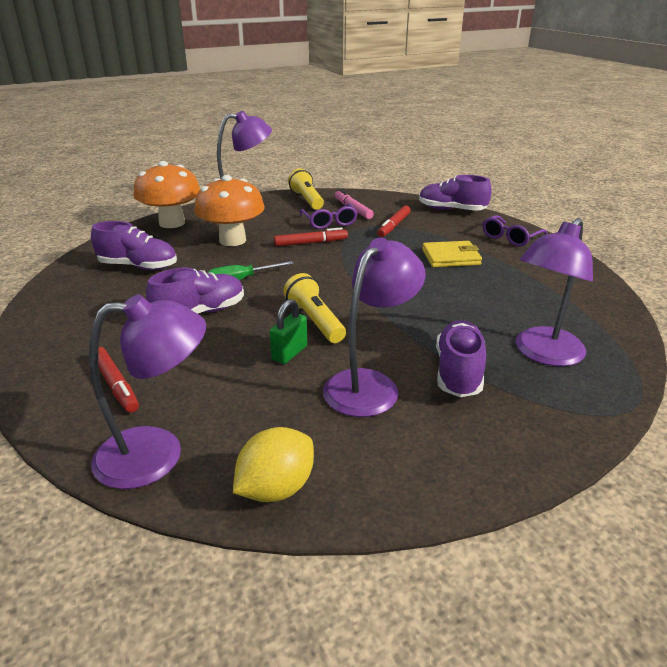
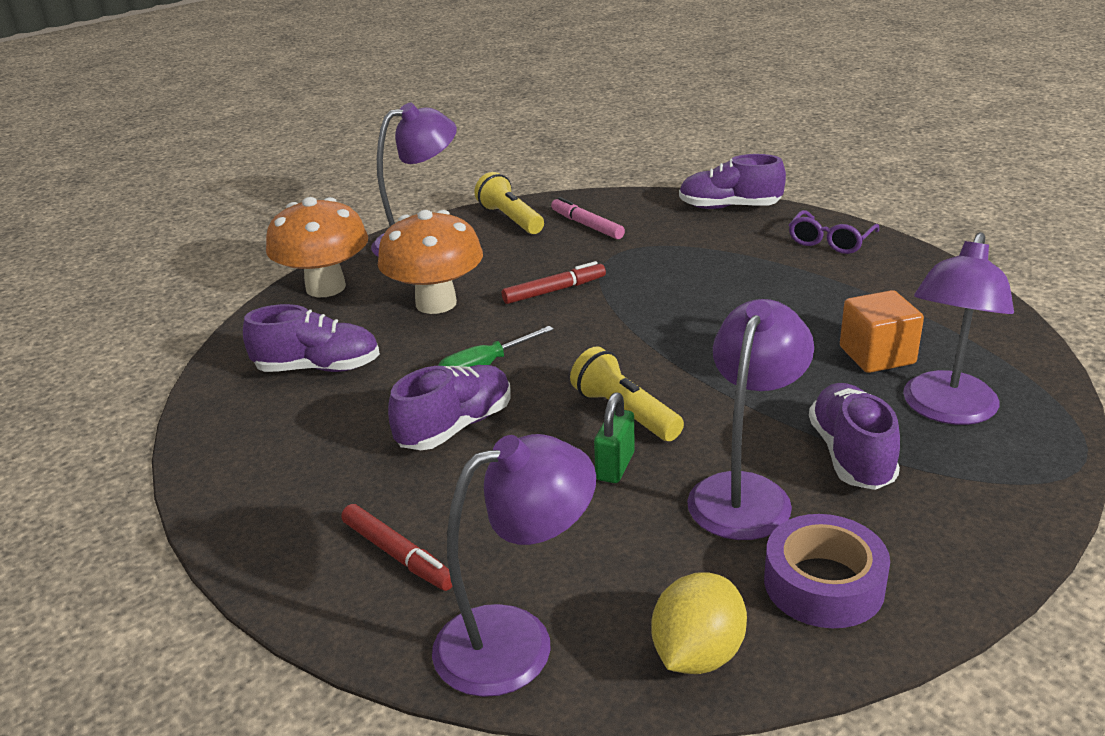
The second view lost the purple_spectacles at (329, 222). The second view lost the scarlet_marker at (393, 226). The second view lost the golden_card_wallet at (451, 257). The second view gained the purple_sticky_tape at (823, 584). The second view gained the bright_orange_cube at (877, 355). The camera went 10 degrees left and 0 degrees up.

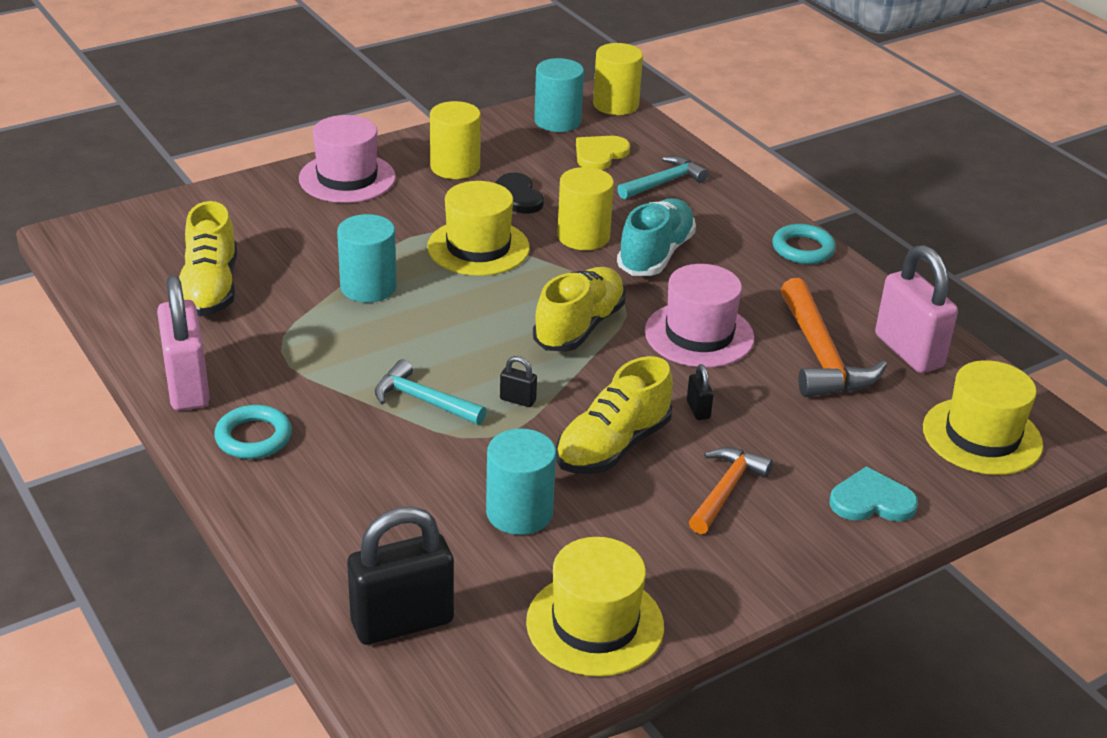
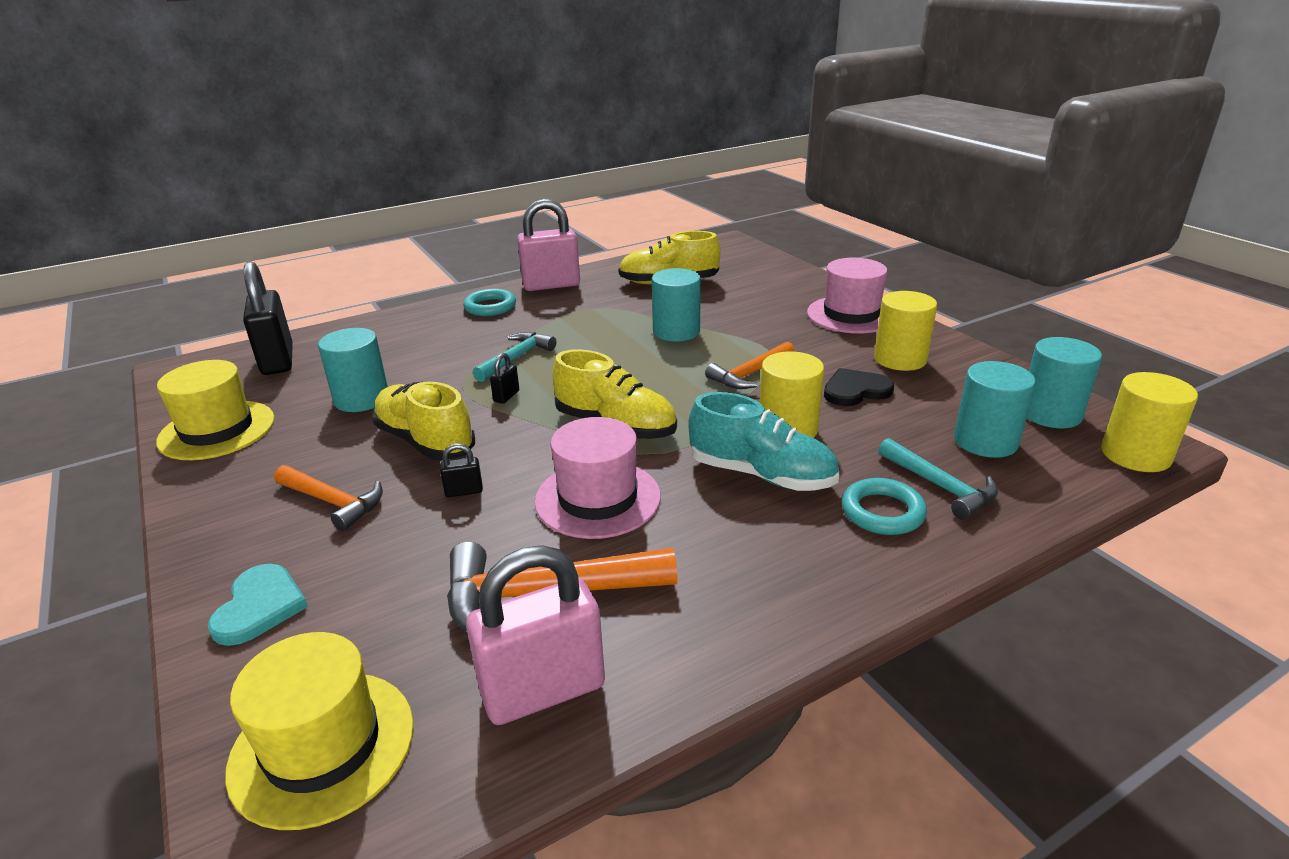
The teal_ring ended up elsewhere, having gone from (803, 249) to (882, 512). Where the golden_hat stood at (478, 247), the bright_orange_hammer came to stand at (750, 374). Where the golden_heart stood at (600, 154), the teal_cylinder came to stand at (985, 441). The camera went 95 degrees right and 5 degrees down.

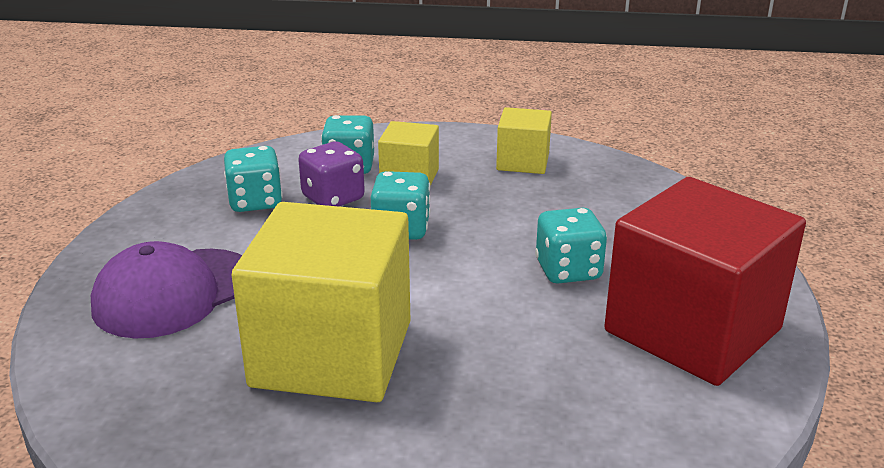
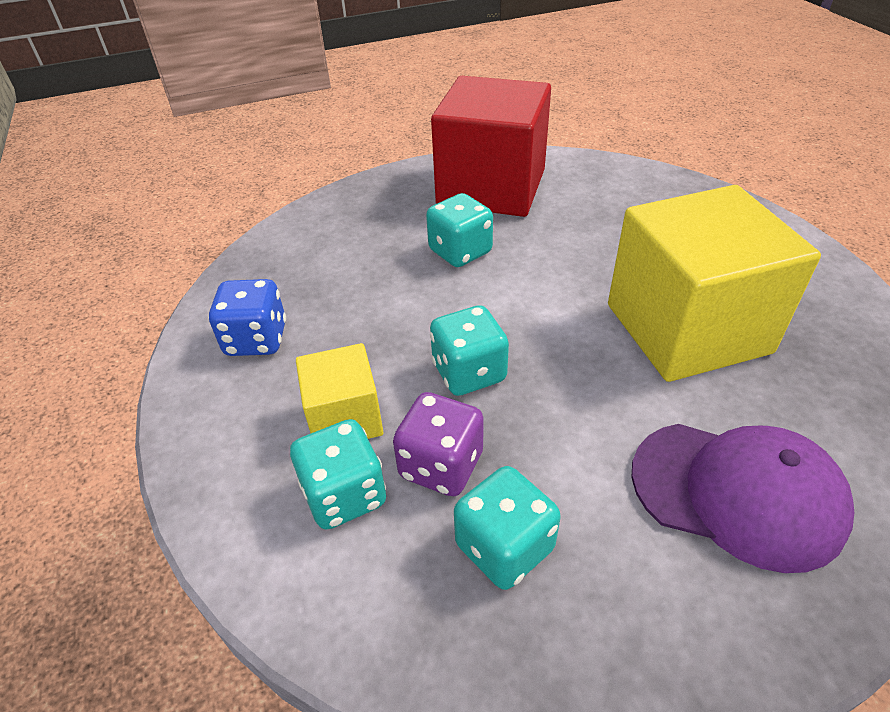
Where the golden_cube stood at (523, 162), the blue_die came to stand at (256, 340). The camera went 115 degrees left and 15 degrees up.

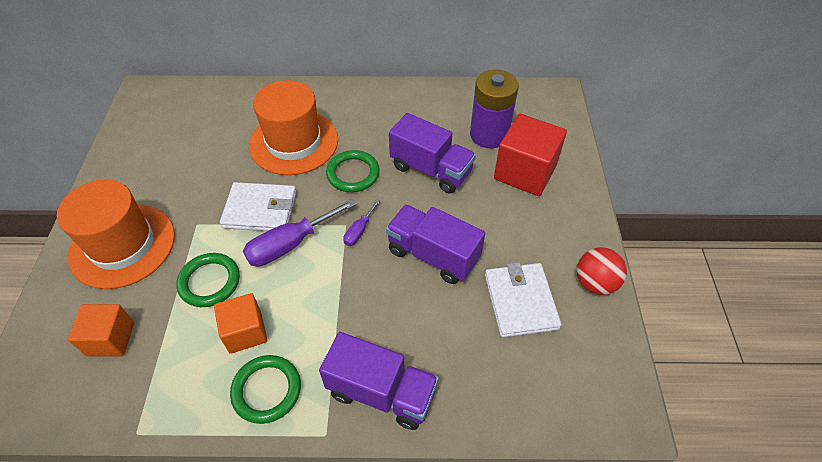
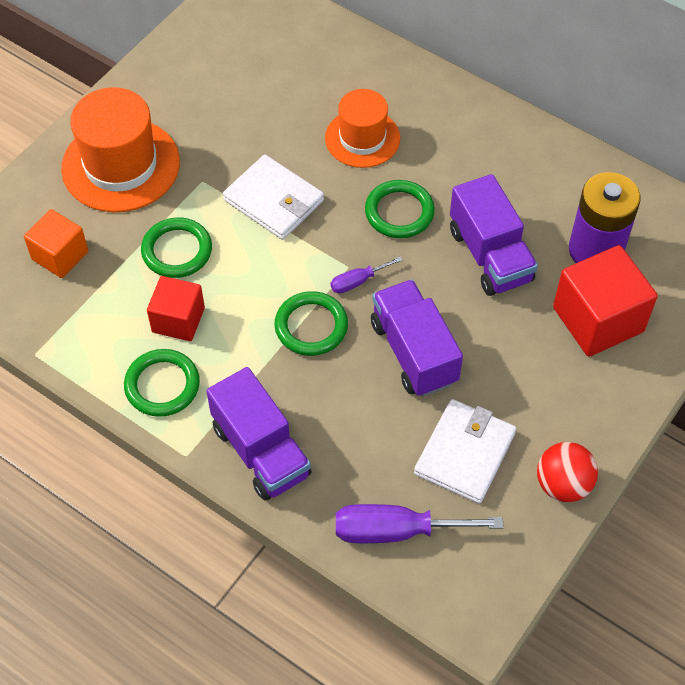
The second view gained the emerald_ring at (311, 326). The purple_screwdriver ended up elsewhere, having gone from (290, 244) to (396, 531). What was the bright_orange_cube at (245, 332) turned into the scarlet_cube at (178, 320). The size of the bright_orange_hat at (294, 142) changed by a factor of 0.65. The camera went 35 degrees right and 5 degrees up.

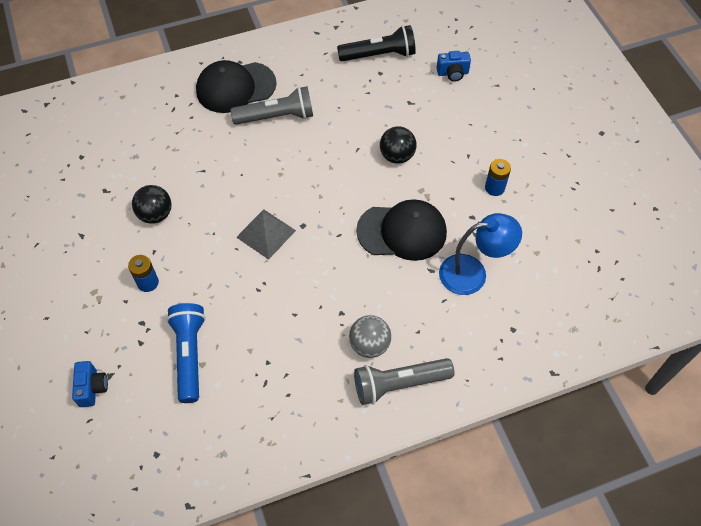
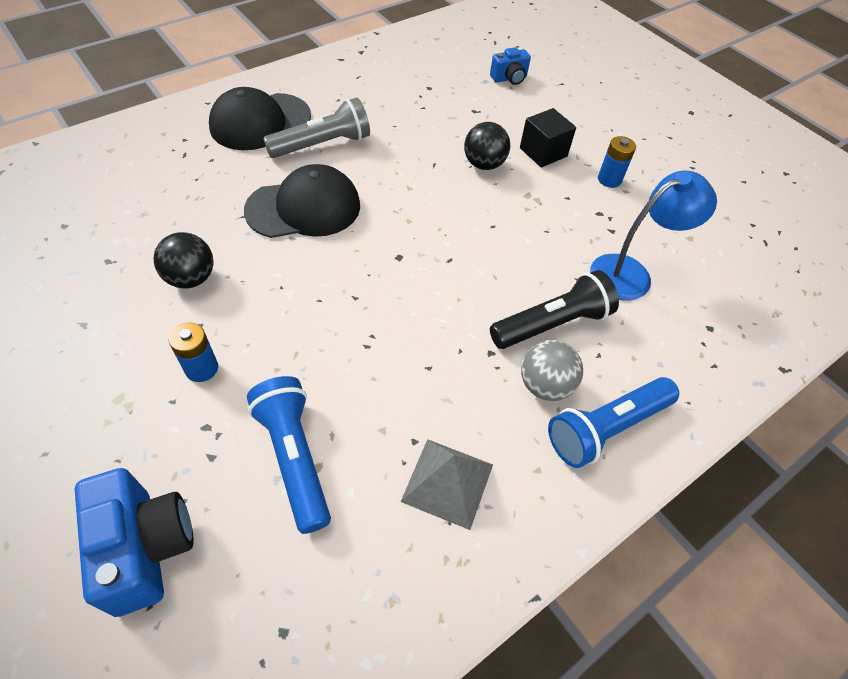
The second view gained the black_cube at (543, 152). The grey_solid_pyramid ended up elsewhere, having gone from (266, 234) to (448, 482). The black_pocket_torch ended up elsewhere, having gone from (379, 55) to (552, 324). The black_cap ended up elsewhere, having gone from (402, 232) to (304, 208). What was the grey_pocket_torch at (399, 384) turned into the blue_pocket_torch at (606, 428). The size of the blue_photo_camera at (92, 388) changed by a factor of 1.77. The camera went 20 degrees left and 5 degrees down.

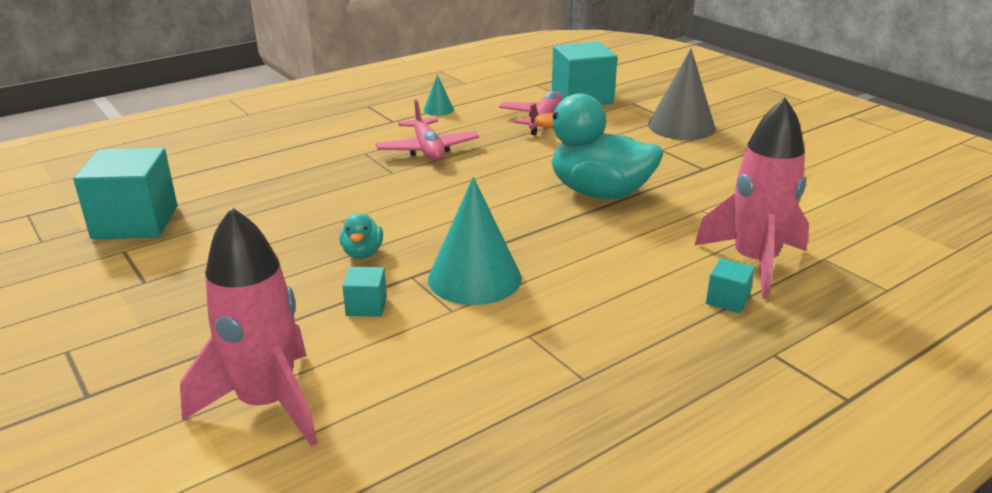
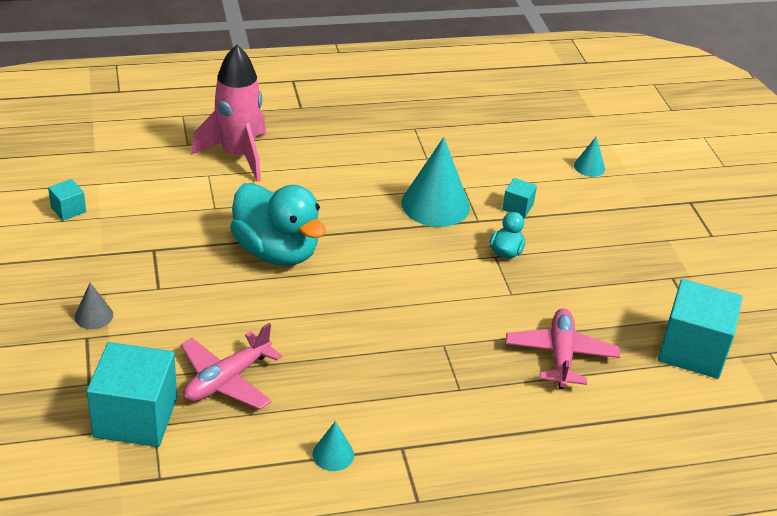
The pink_toy_plane ended up elsewhere, having gone from (428, 150) to (560, 355). The teal_cube ended up elsewhere, having gone from (727, 300) to (68, 209). Where the pink_toy_rocket stood at (267, 403), the teal_cone_shape came to stand at (589, 167). The size of the grey_cone_shape at (681, 126) changed by a factor of 0.48. The camera went 160 degrees left and 10 degrees up.

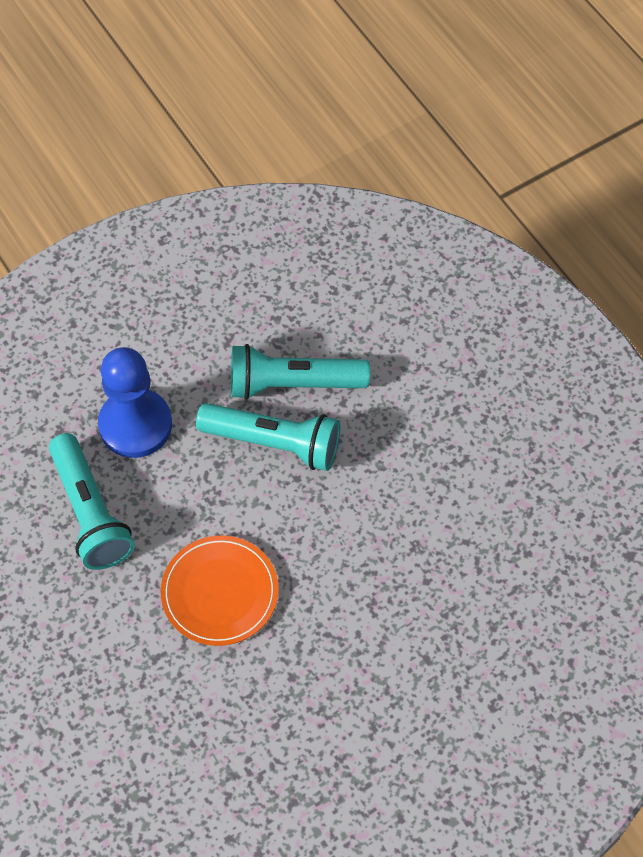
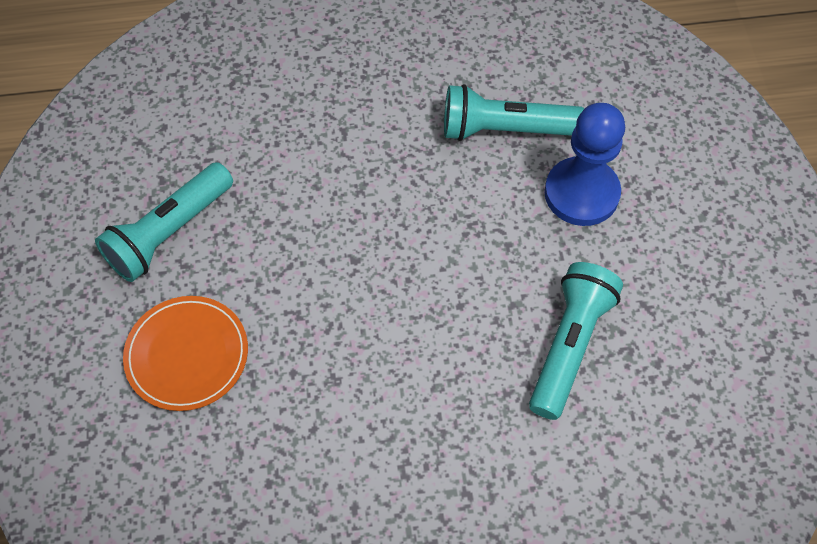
The bright_orange_plate ended up elsewhere, having gone from (220, 592) to (187, 355). The teal_pocket_torch ended up elsewhere, having gone from (274, 443) to (169, 232). The camera went 115 degrees right and 0 degrees up.

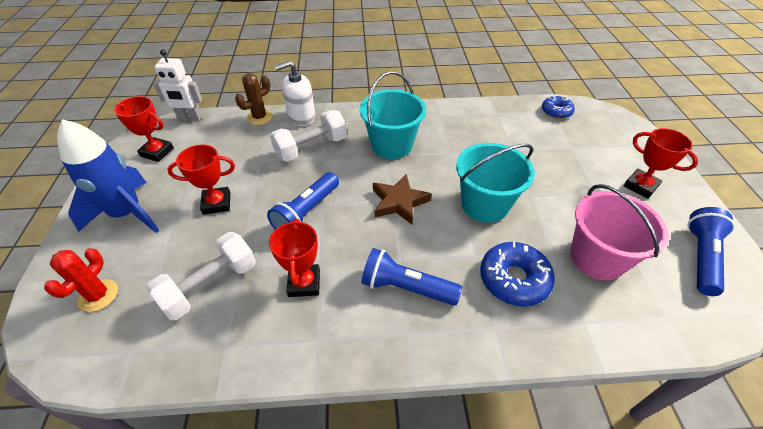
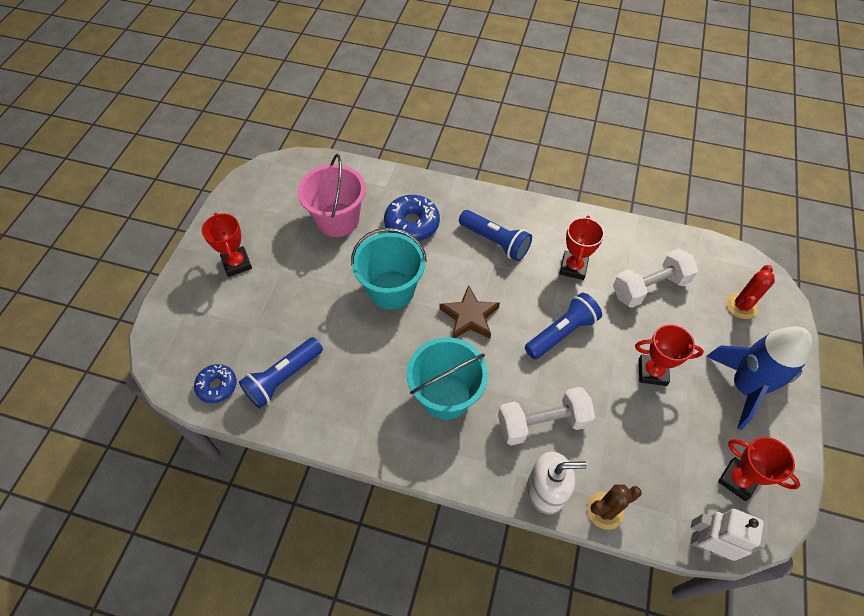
The blue_pocket_torch ended up elsewhere, having gone from (700, 257) to (283, 378). The camera went 160 degrees left and 10 degrees up.

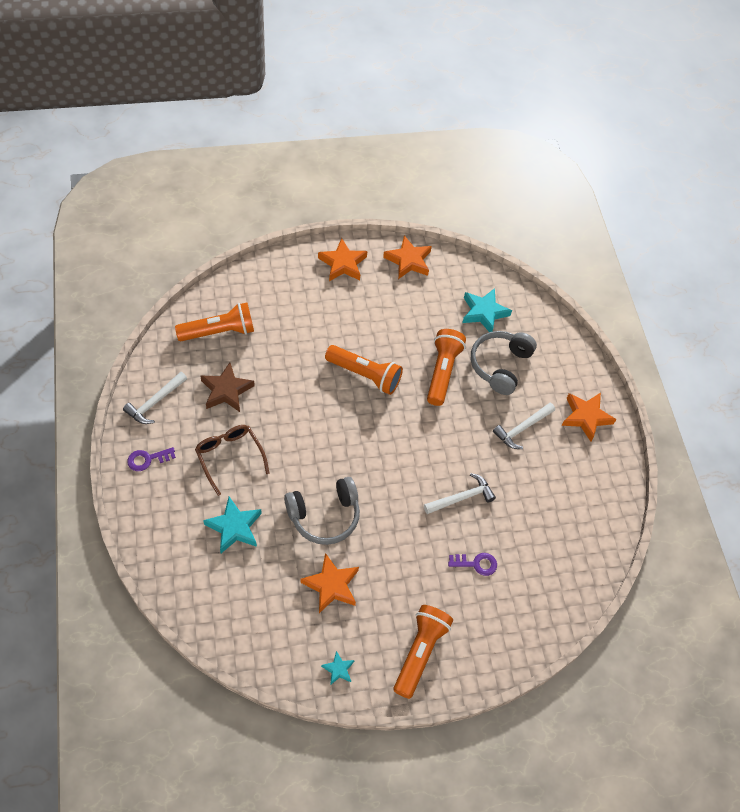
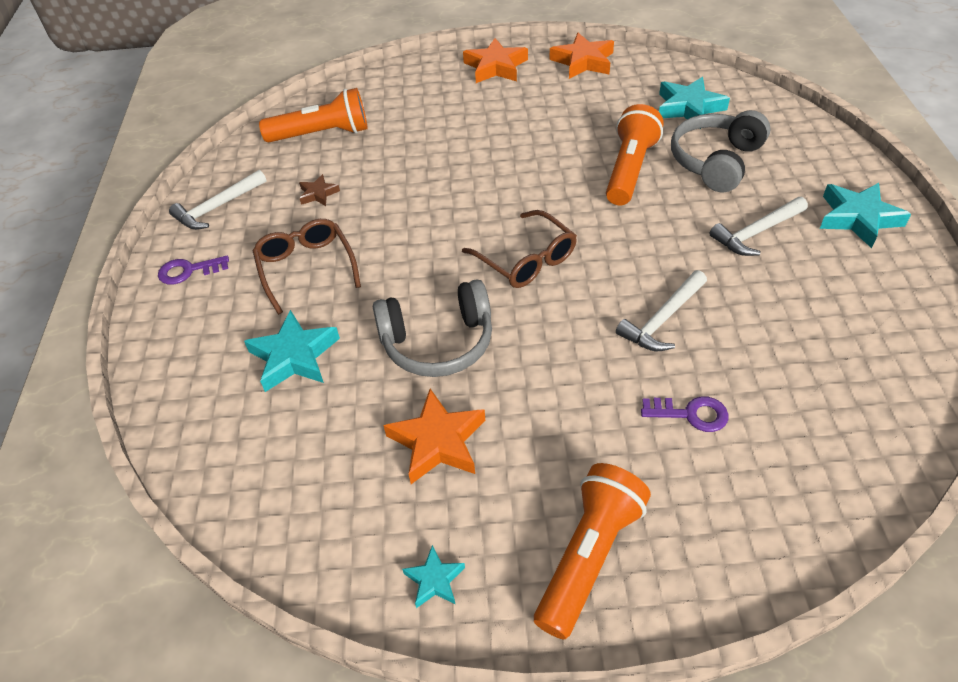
The second view lost the bright_orange_pocket_torch at (365, 375). The second view gained the russet_spectacles at (526, 260). What was the bright_orange_five-pointed_star at (586, 417) turned into the teal_five-pointed_star at (858, 218). The snow-white_hammer at (461, 497) ended up facing another way, 150 degrees clockwise from before. The size of the russet_five-pointed_star at (226, 390) changed by a factor of 0.54. The camera went 15 degrees right and 10 degrees down.

